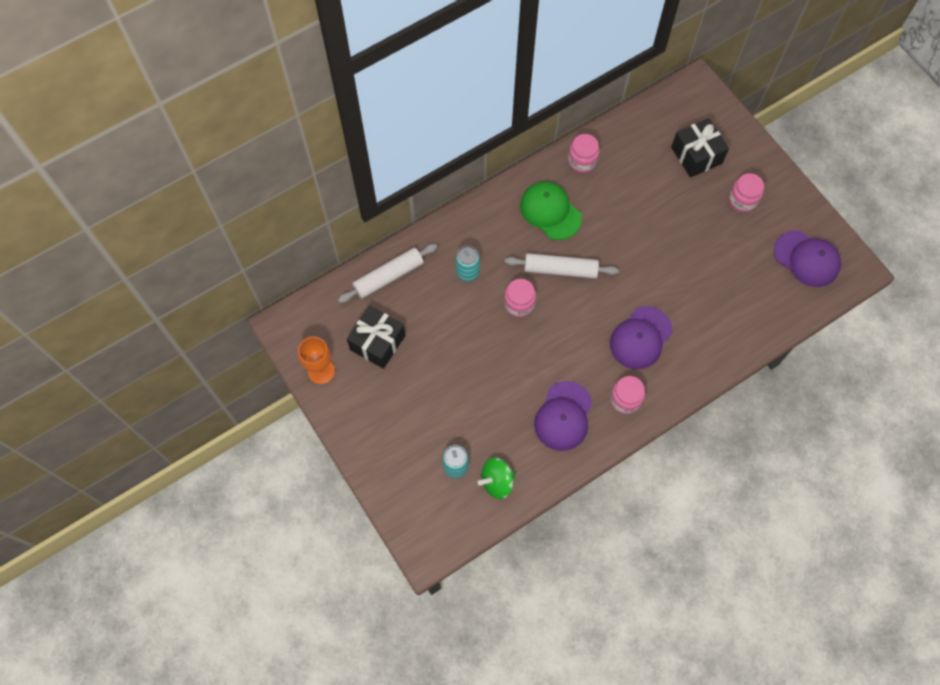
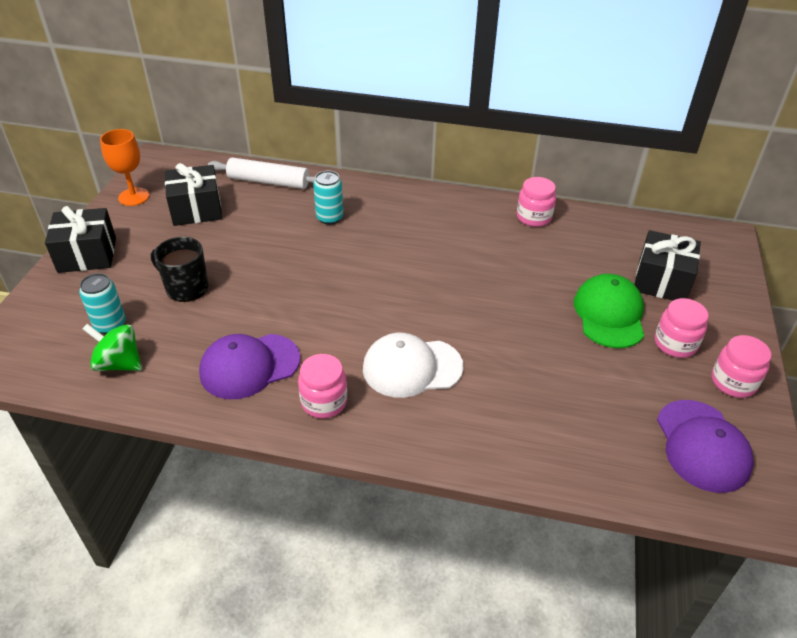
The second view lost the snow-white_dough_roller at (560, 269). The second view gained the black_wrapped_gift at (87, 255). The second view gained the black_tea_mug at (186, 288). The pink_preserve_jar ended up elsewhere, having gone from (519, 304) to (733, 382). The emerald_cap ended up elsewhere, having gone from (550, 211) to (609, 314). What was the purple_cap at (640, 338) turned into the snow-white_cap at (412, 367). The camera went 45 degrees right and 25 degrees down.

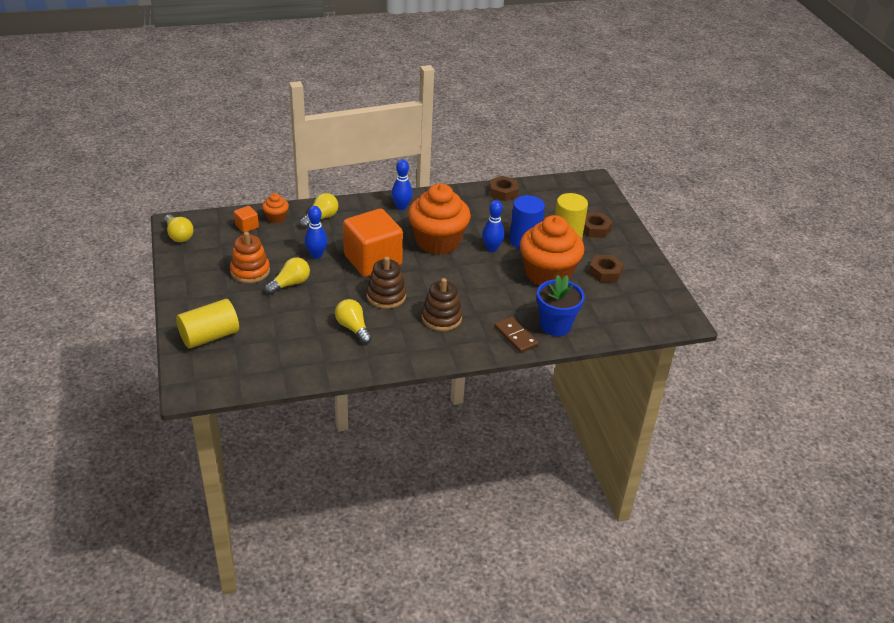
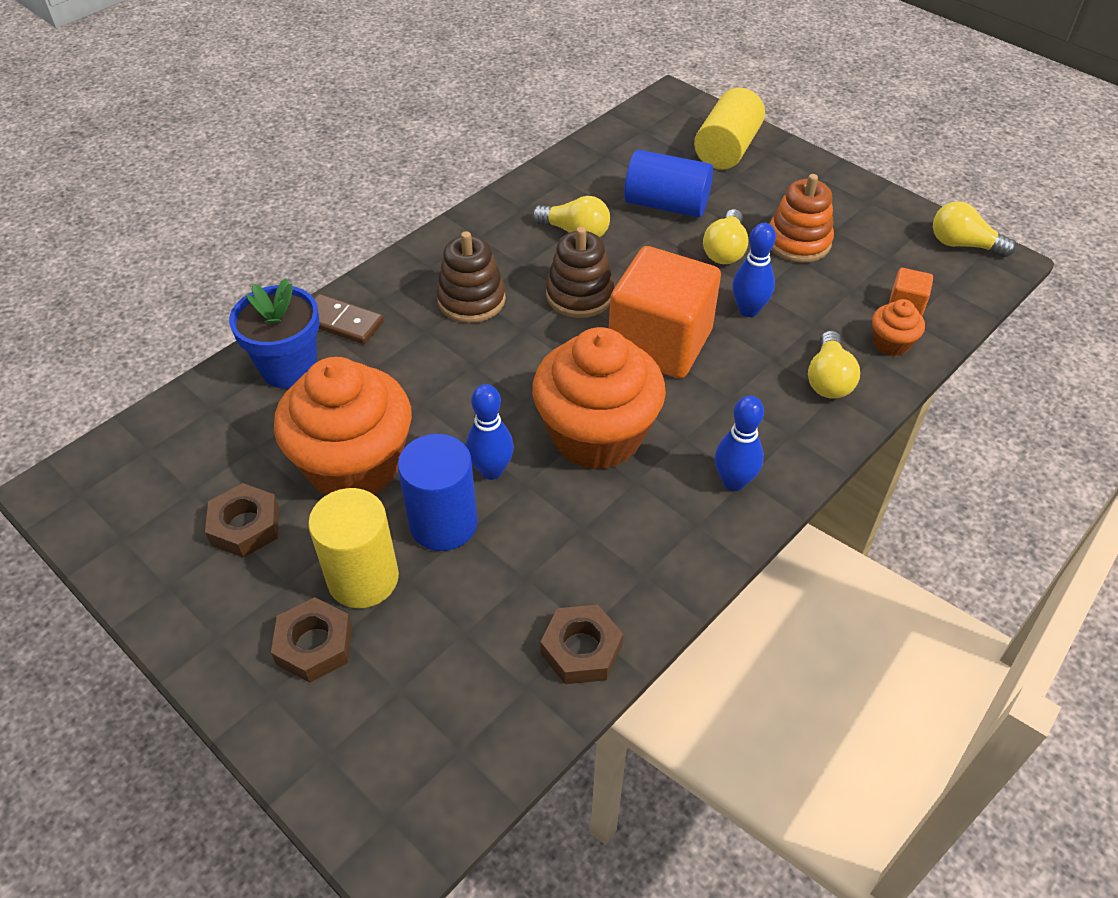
The second view gained the blue_cylinder at (666, 205). The camera went 150 degrees right and 10 degrees up.

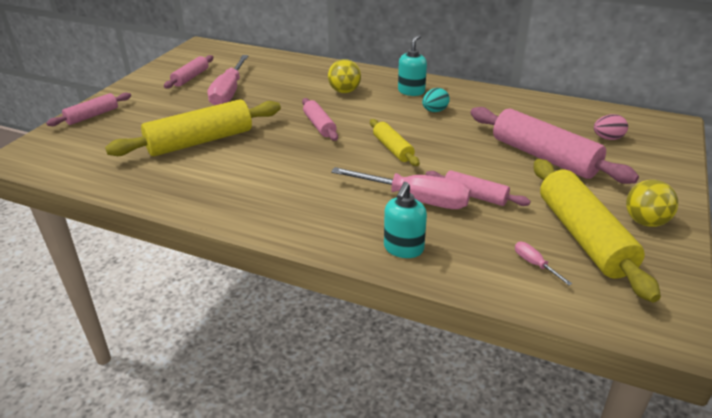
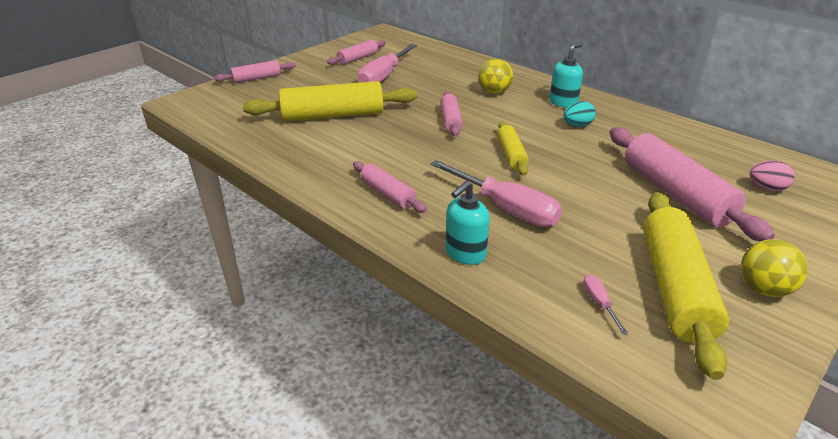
The pink_dough_roller ended up elsewhere, having gone from (475, 196) to (388, 194). The camera went 20 degrees right and 0 degrees up.

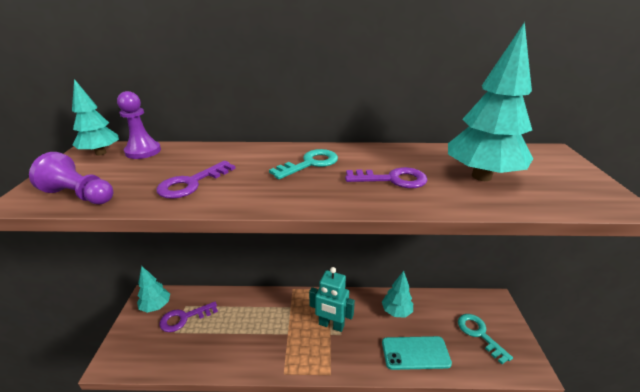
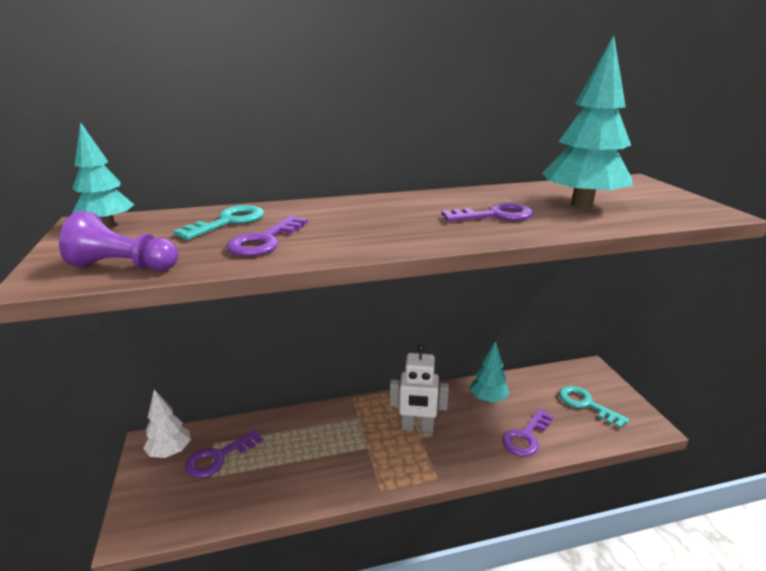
The second view lost the purple_pawn at (143, 151). The teal_latchkey ended up elsewhere, having gone from (310, 164) to (228, 222). Where the teal_smartphone stood at (415, 353), the purple_latchkey came to stand at (526, 437). What was the teal_toy_tree at (156, 306) turned into the snow-white_toy_tree at (170, 452). What was the teal_robot at (331, 325) turned into the snow-white_robot at (417, 428). The camera went 15 degrees left and 5 degrees down.

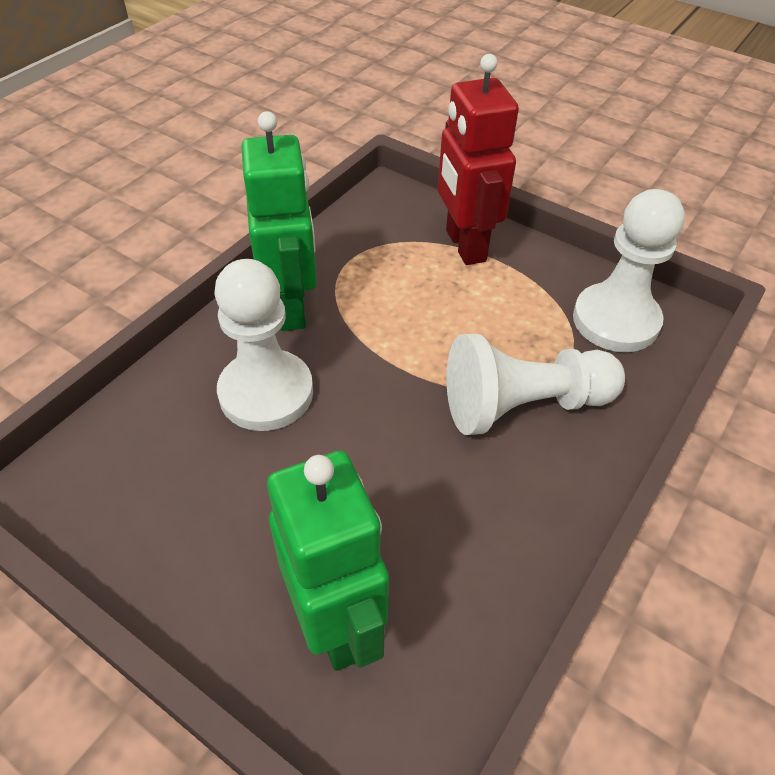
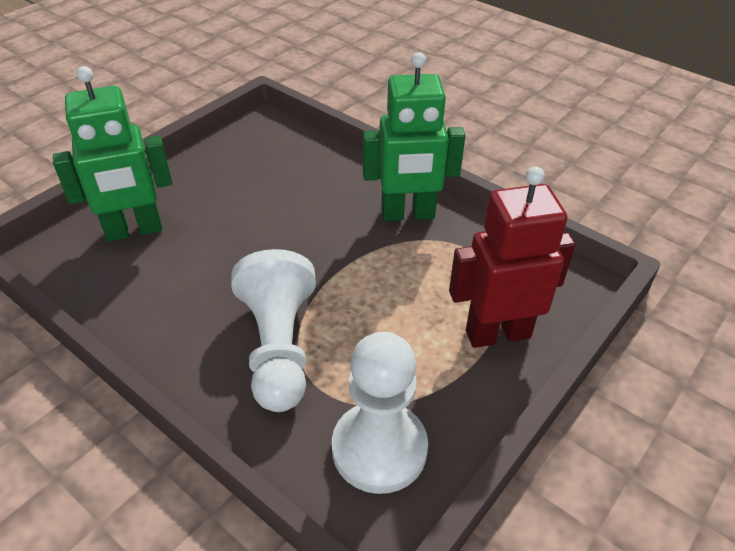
The second view lost the snow-white_pawn at (266, 393). The camera went 95 degrees right and 5 degrees down.

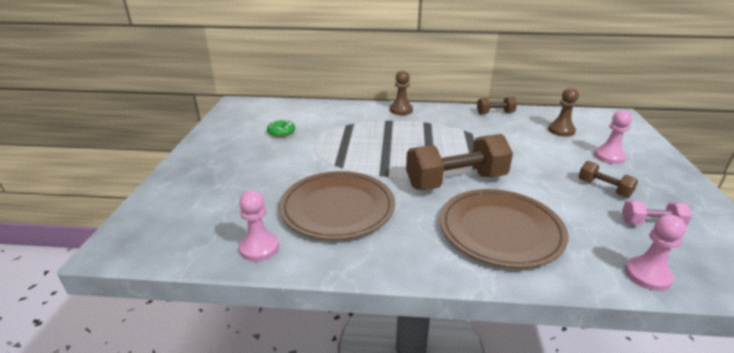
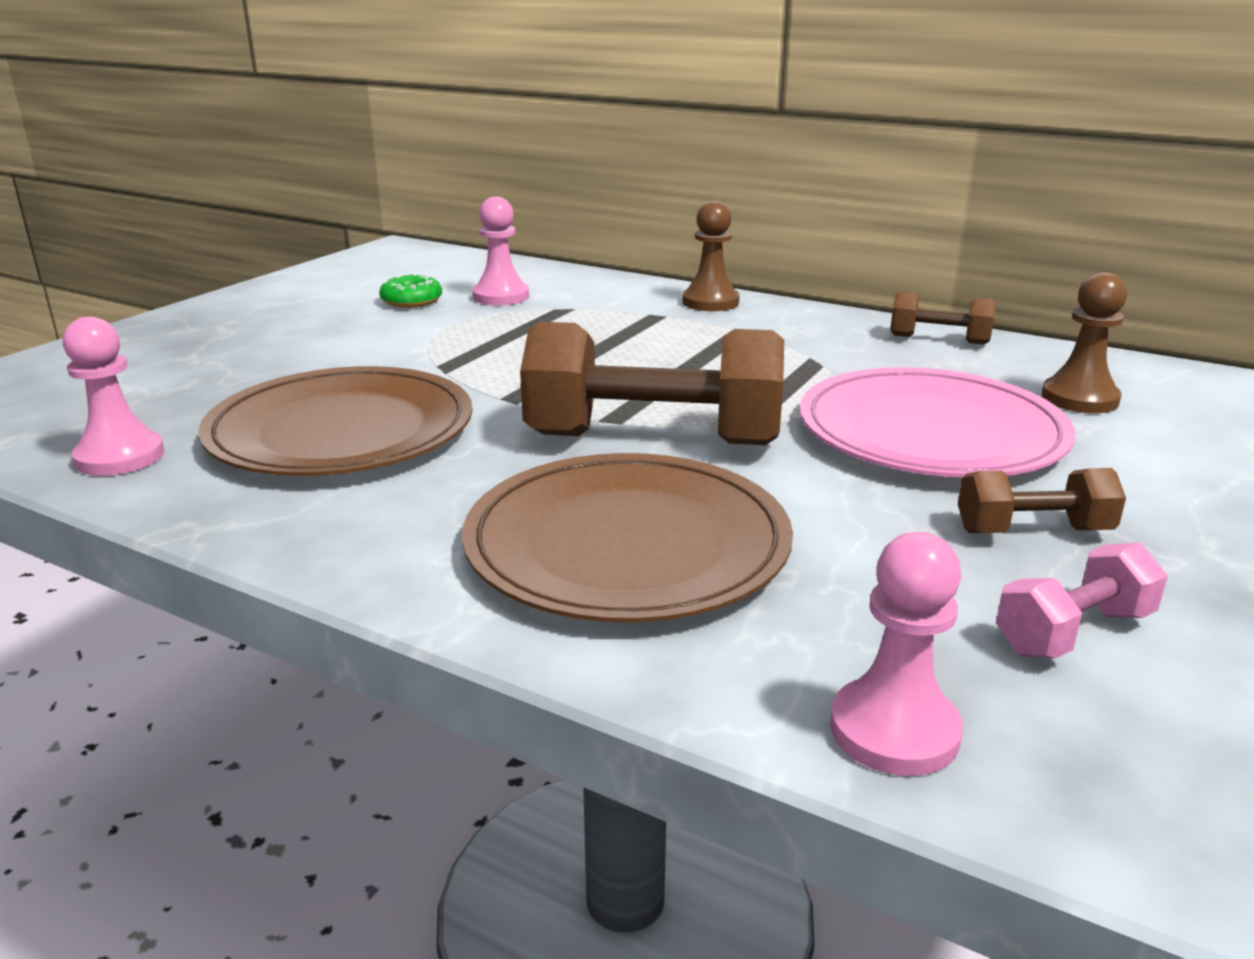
The second view gained the pink_plate at (931, 432). The pink_pawn ended up elsewhere, having gone from (609, 156) to (501, 296). The russet_hand_weight at (604, 188) ended up facing another way, 75 degrees counterclockwise from before. The pink_hand_weight at (651, 223) ended up facing another way, 60 degrees counterclockwise from before. The camera went 25 degrees right and 5 degrees down.

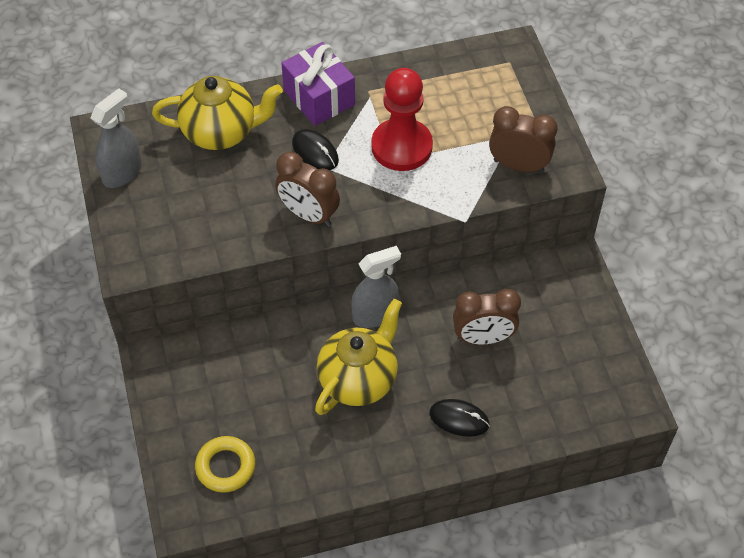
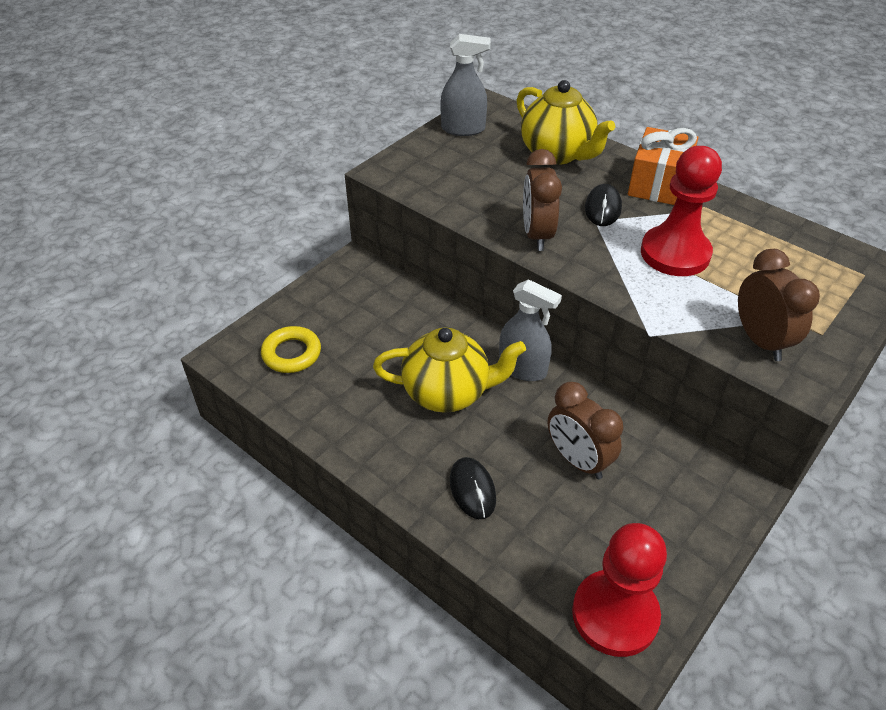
The second view gained the scarlet_pawn at (615, 614). What was the purple_wrapped_gift at (319, 97) turned into the bright_orange_wrapped_gift at (658, 184). The camera went 55 degrees right and 10 degrees down.

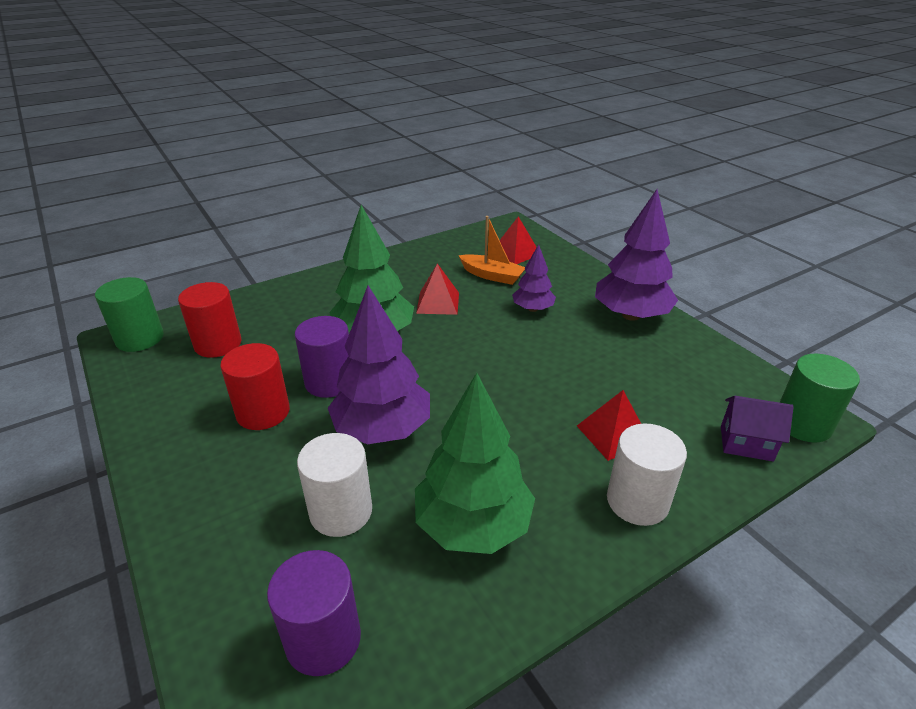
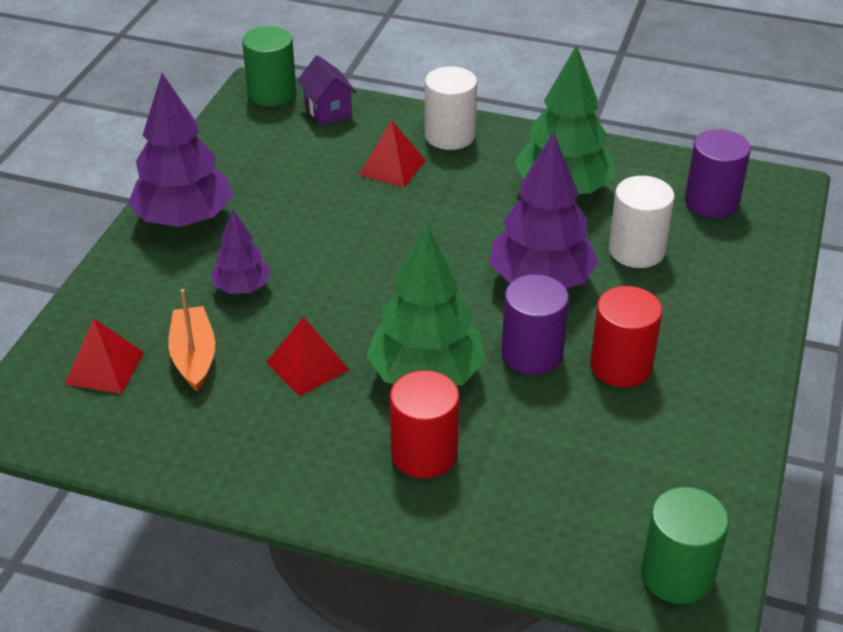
The scarlet_cylinder ended up elsewhere, having gone from (218, 344) to (424, 454). The camera went 130 degrees left and 5 degrees up.

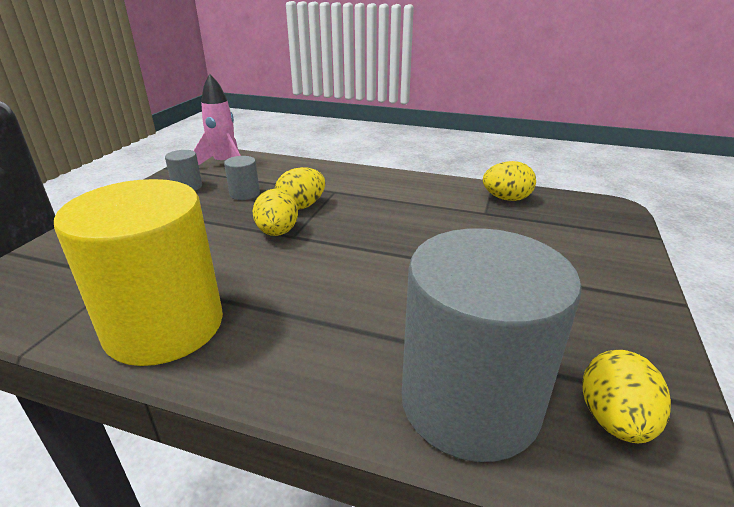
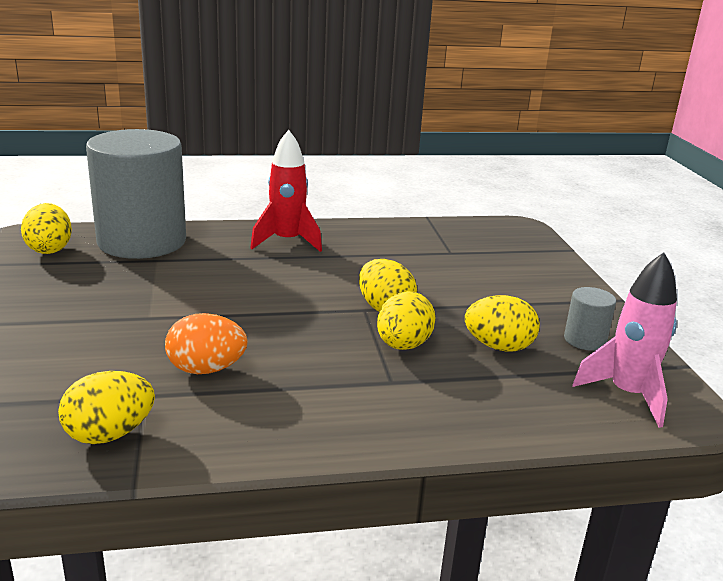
The second view lost the golden_cylinder at (164, 326). The second view gained the bright_orange_egg at (206, 369). The second view gained the scarlet_toy_rocket at (287, 242). Where the grey_cylinder stood at (244, 194), the golden_egg came to stand at (498, 347). The camera went 150 degrees right and 5 degrees down.

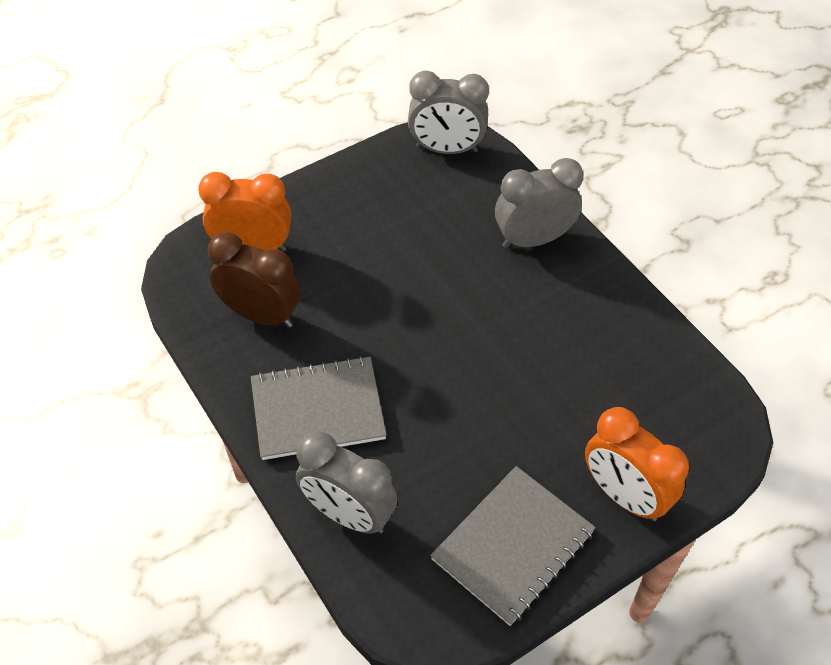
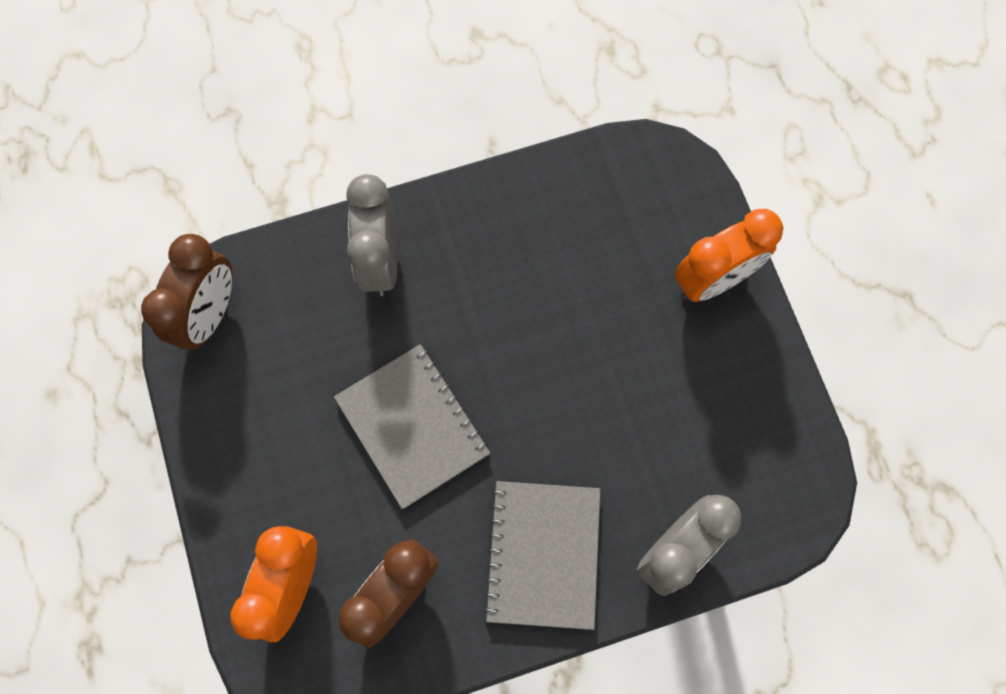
The grey_notebook ended up elsewhere, having gone from (513, 546) to (412, 426). What was the grey_alarm_clock at (447, 149) turned into the russet_alarm_clock at (210, 314). The camera went 75 degrees left and 20 degrees up.

